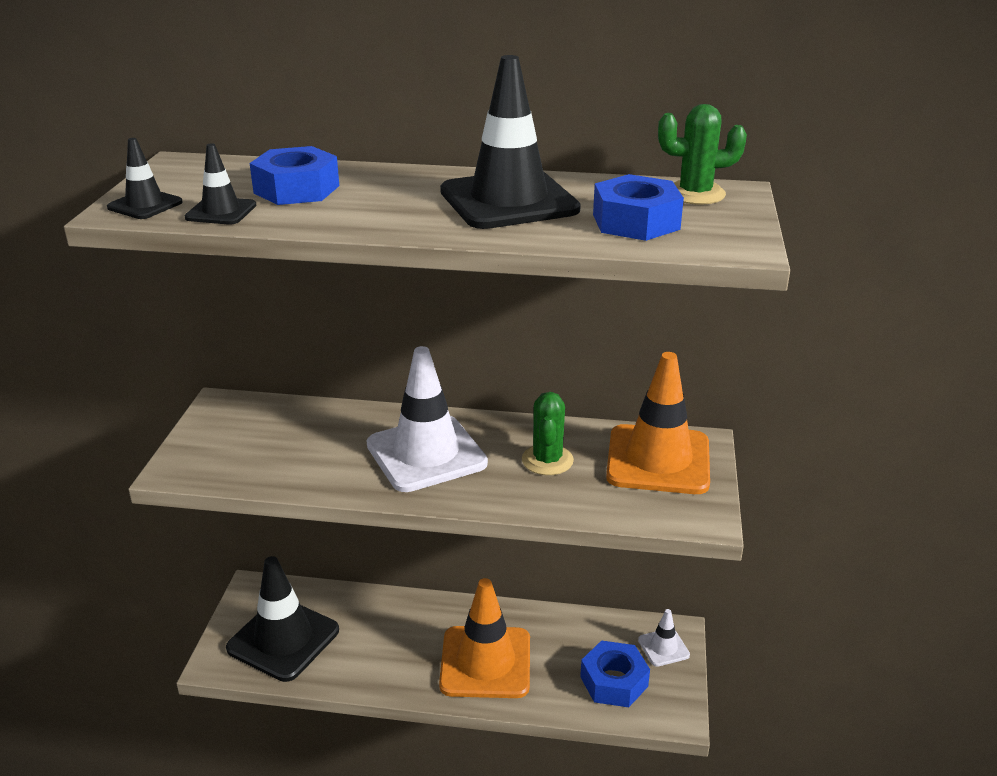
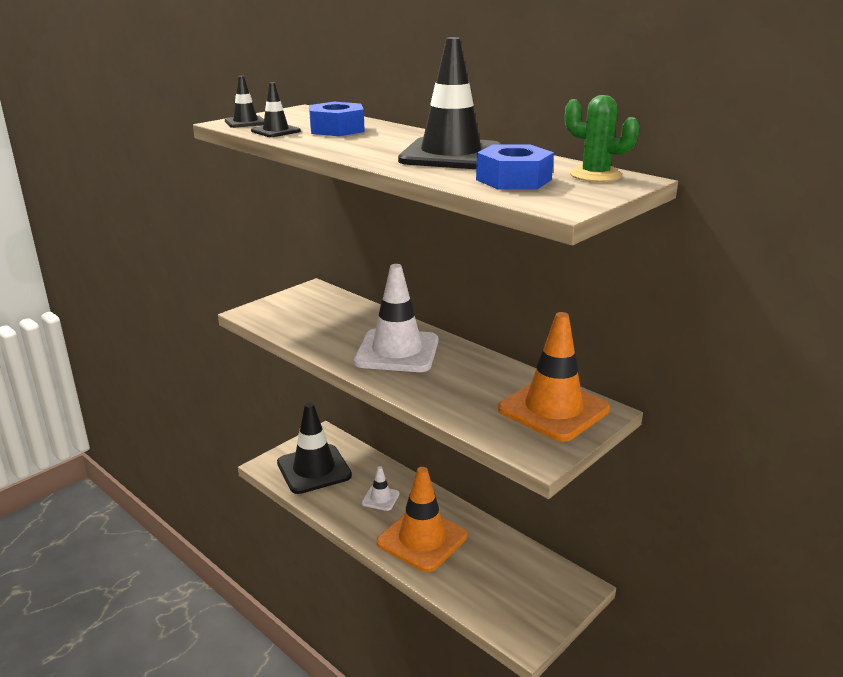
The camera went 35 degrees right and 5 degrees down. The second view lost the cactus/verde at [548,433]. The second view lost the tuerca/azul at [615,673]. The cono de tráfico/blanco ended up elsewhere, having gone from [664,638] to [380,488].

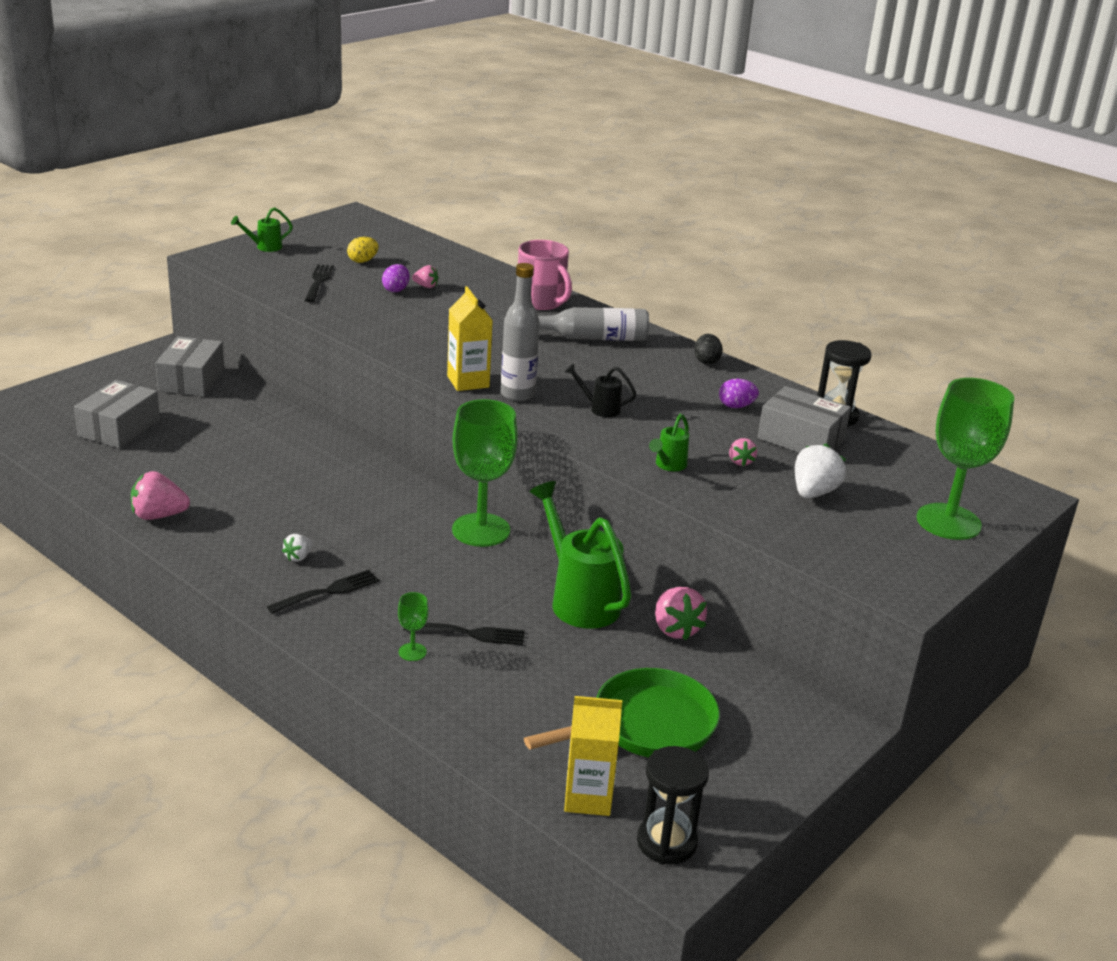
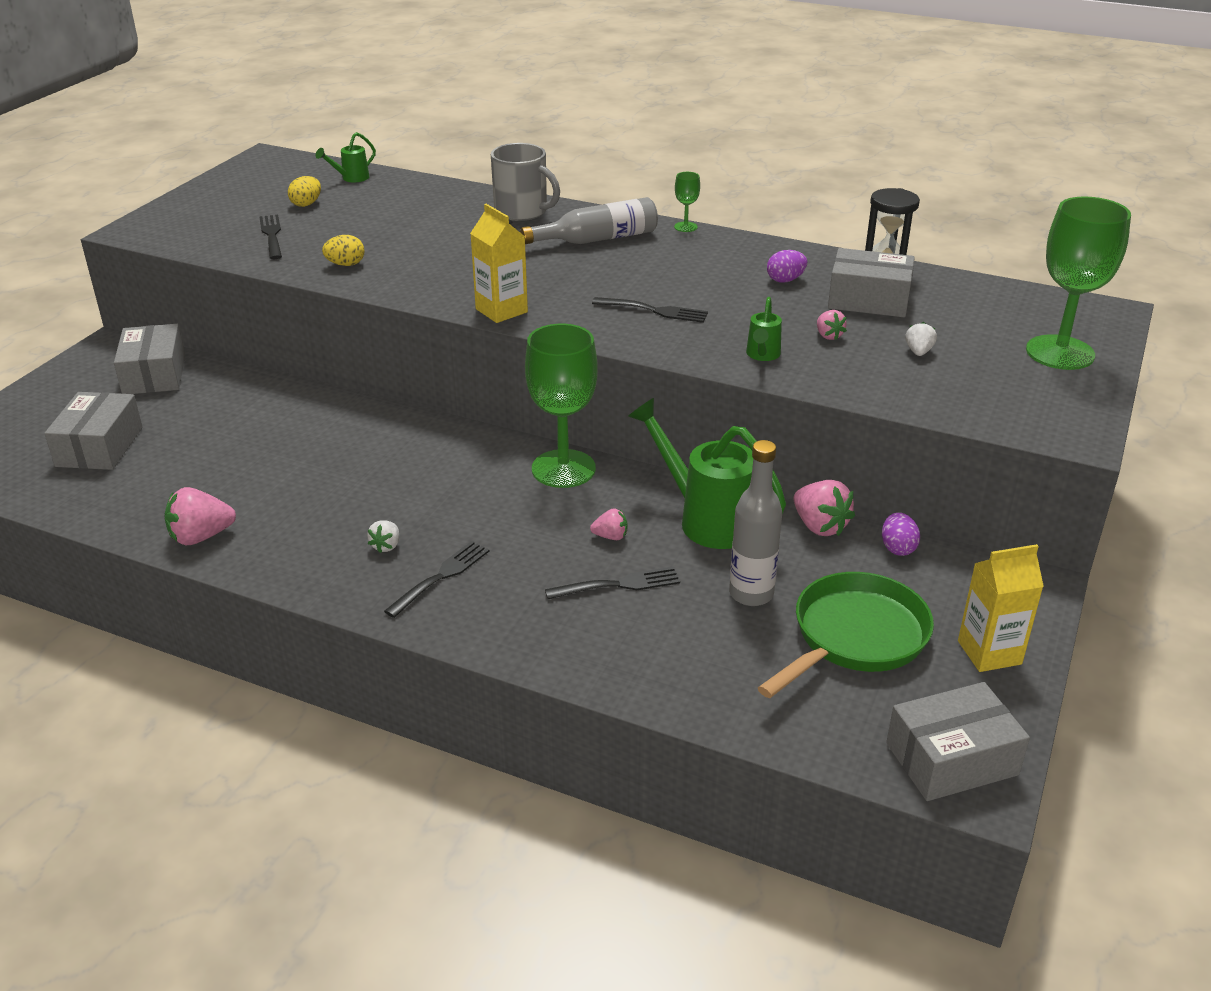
The camera went 15 degrees left and 5 degrees up. The regadera/verde ended up elsewhere, having gone from [262,229] to [346,157]. The huevo/morado ended up elsewhere, having gone from [395,278] to [901,534]. The copa/verde ended up elsewhere, having gone from [413,626] to [687,202]. The fresa/rosa ended up elsewhere, having gone from [425,276] to [608,524]. The botella/gris ended up elsewhere, having gone from [520,332] to [755,523]. What was the taza/rosa at [545,275] turned into the taza/gris at [525,182]. The cartón de leche/amarillo ended up elsewhere, having gone from [593,756] to [1001,608]. Where the regadera/negro stood at [600,390], the tenedor/negro came to stand at [650,310]. Where the reloj de arena/negro stood at [673,805], the caja/gris came to stand at [958,741]. The second view lost the huevo/negro at [708,349]. The size of the fresa/blanco at [820,470] changed by a factor of 0.56. The second view gained the huevo/amarillo at [343,250].

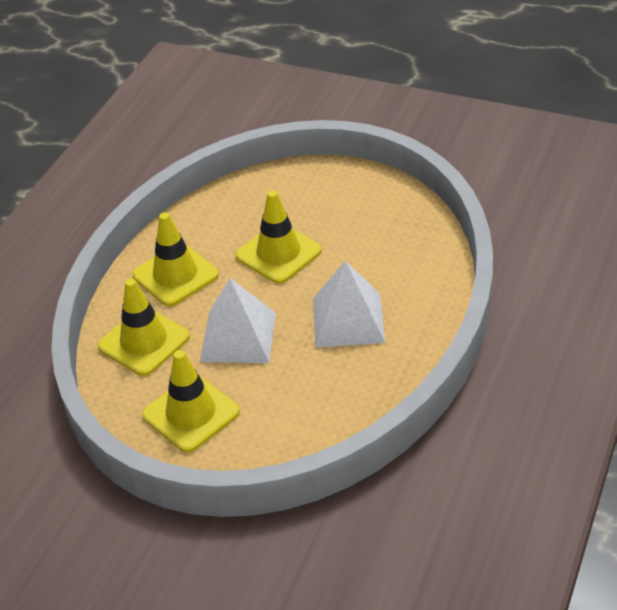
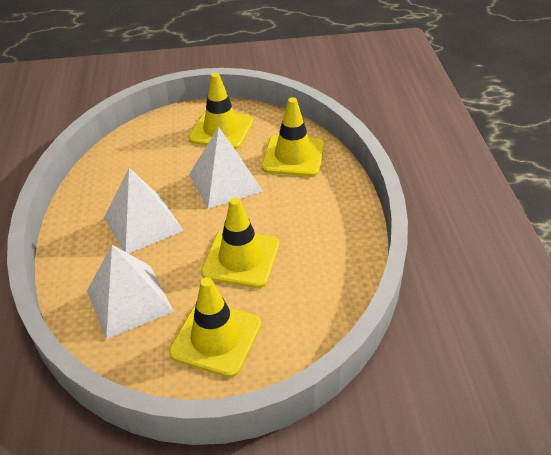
The camera went 150 degrees right and 0 degrees up. The cono de tráfico/amarillo ended up elsewhere, having gone from [175,259] to [215,327]. The second view gained the pirámide/blanco at [130,292].

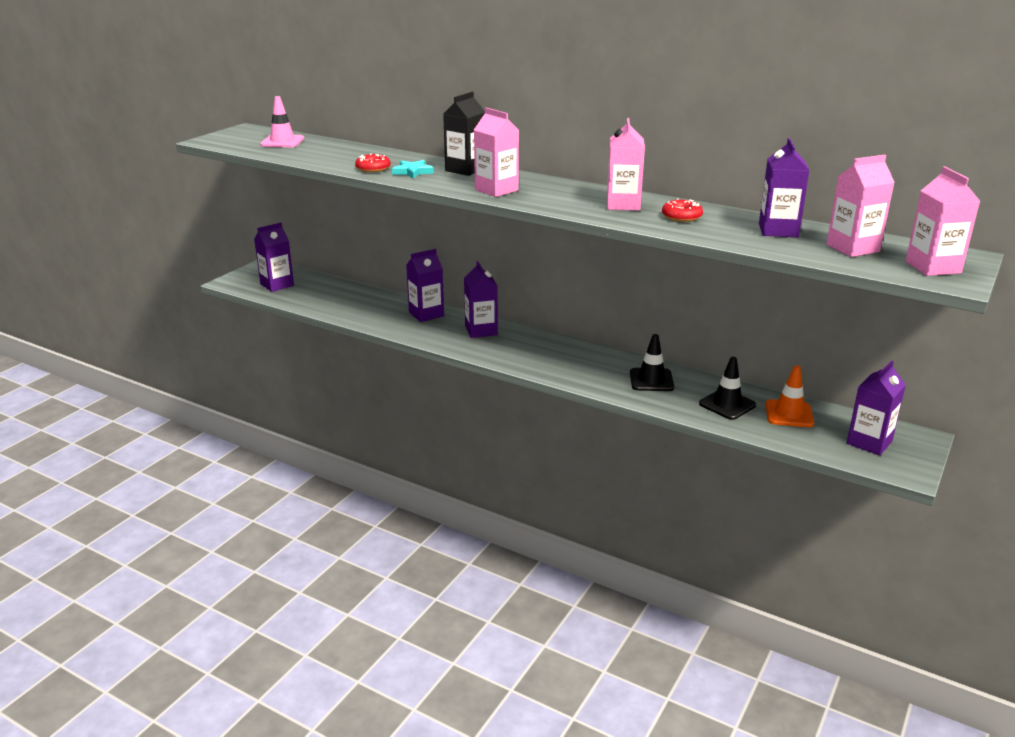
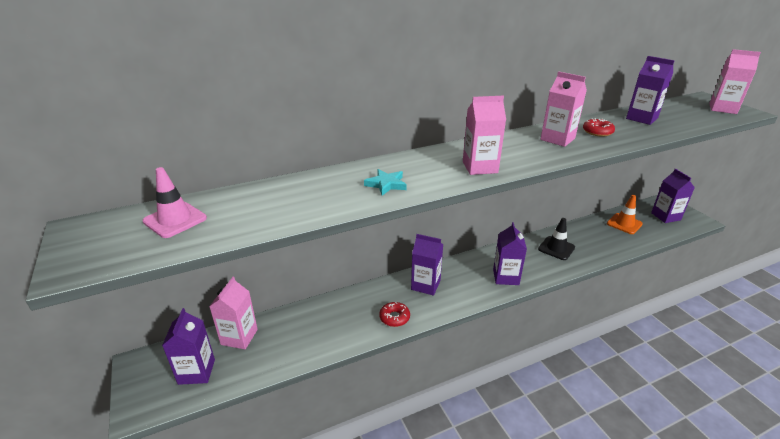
The camera went 55 degrees left and 5 degrees up. The rosquilla/rojo ended up elsewhere, having gone from [373,163] to [394,314]. The cartón de leche/morado ended up elsewhere, having gone from [425,285] to [510,253]. The second view lost the cartón de leche/negro at [464,134]. The second view lost the cono de tráfico/negro at [727,388]. The cartón de leche/rosa ended up elsewhere, having gone from [861,206] to [233,313].

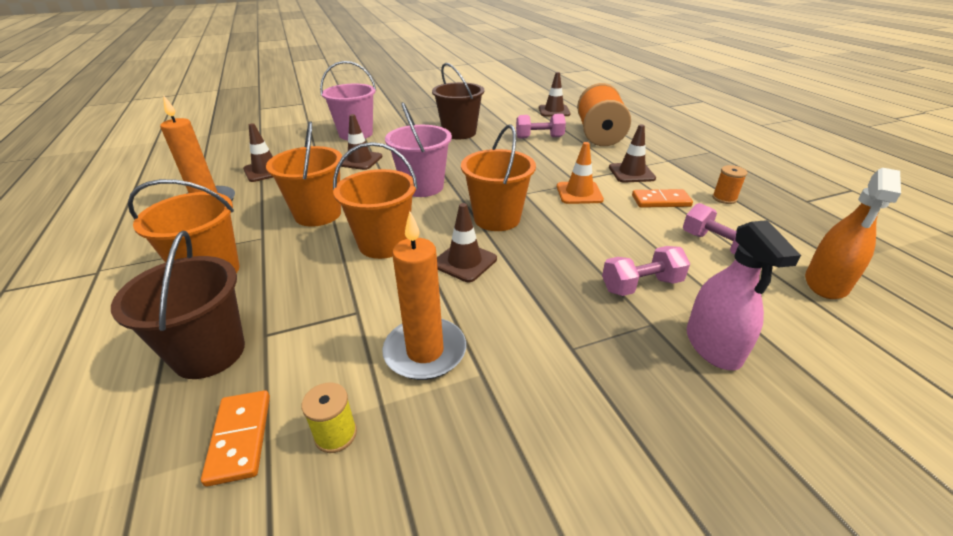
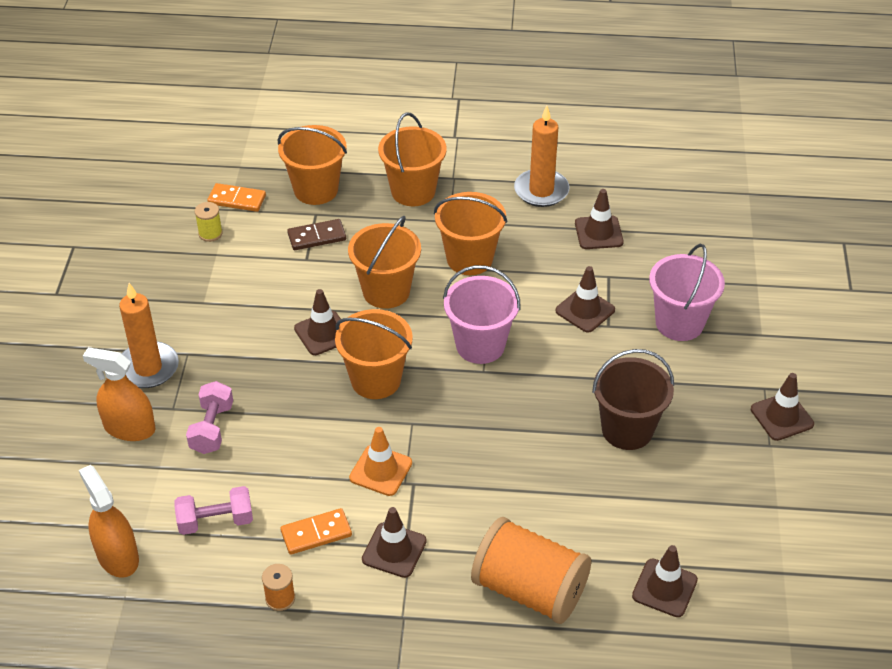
The camera went 115 degrees right and 10 degrees up. What was the balde/marrón at [178,305] turned into the balde/naranja at [312,165]. The vela/naranja ended up elsewhere, having gone from [424,295] to [149,335]. The second view lost the mancuerna/rosa at [541,126]. The ficha de dominó/naranja at [662,198] ended up facing another way, 45 degrees clockwise from before. What was the pulverizador/rosa at [744,295] turned into the pulverizador/naranja at [119,394]. The second view gained the ficha de dominó/marrón at [316,234]. The second view gained the cono de tráfico/marrón at [782,407].

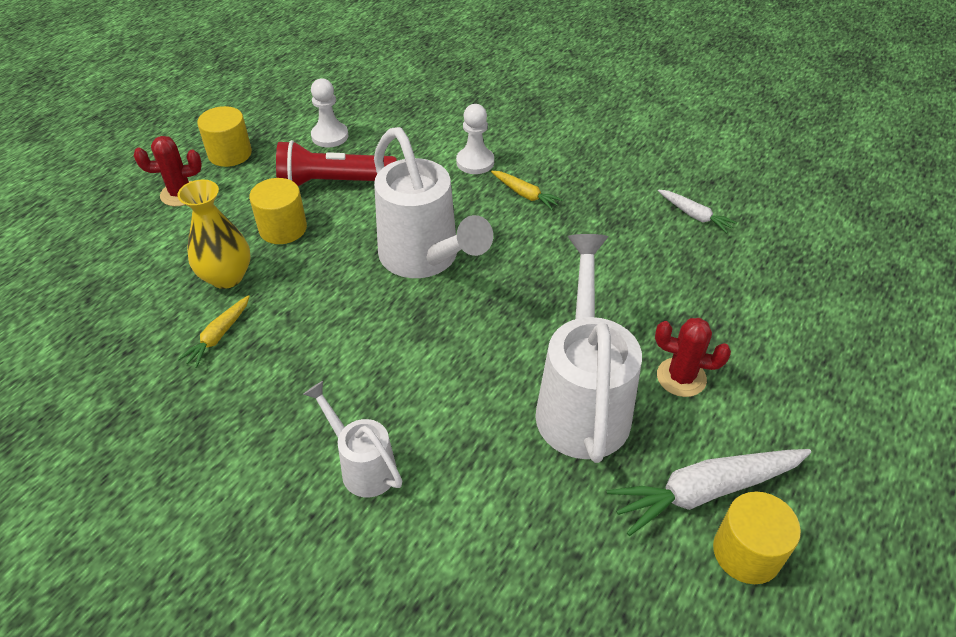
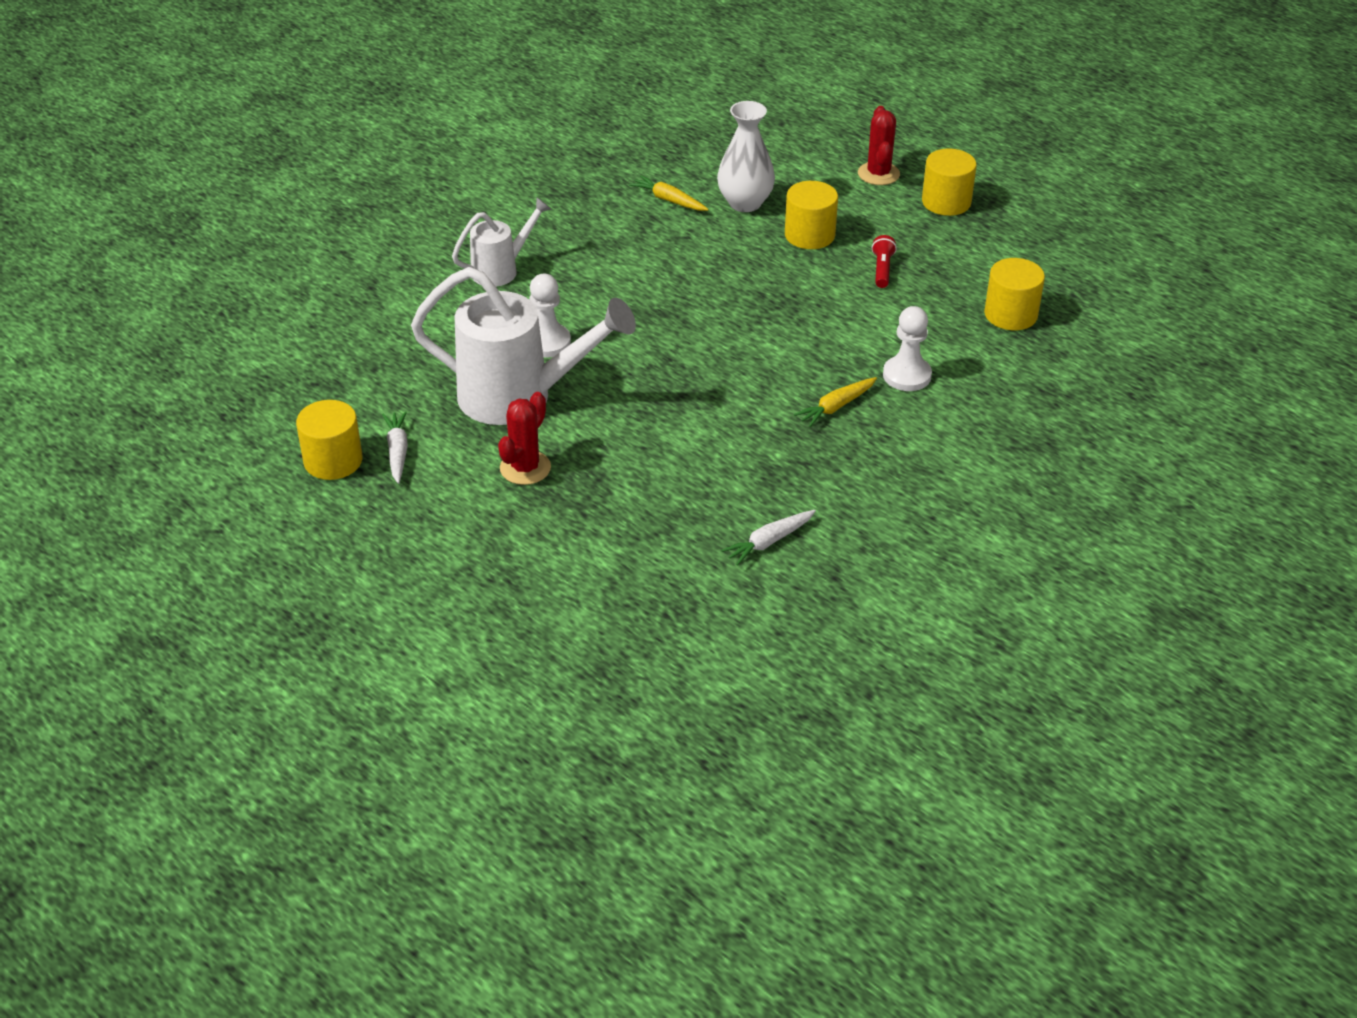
The camera went 100 degrees right and 5 degrees down. What was the florero/amarillo at [214,234] turned into the florero/blanco at [746,156]. The size of the lámpara de mano/rojo at [336,163] changed by a factor of 0.46. The peón/blanco ended up elsewhere, having gone from [329,113] to [550,316]. The second view lost the regadera/blanco at [433,202]. The size of the zanahoria/blanco at [709,492] changed by a factor of 0.54. The second view gained the cilindro/amarillo at [1014,294].

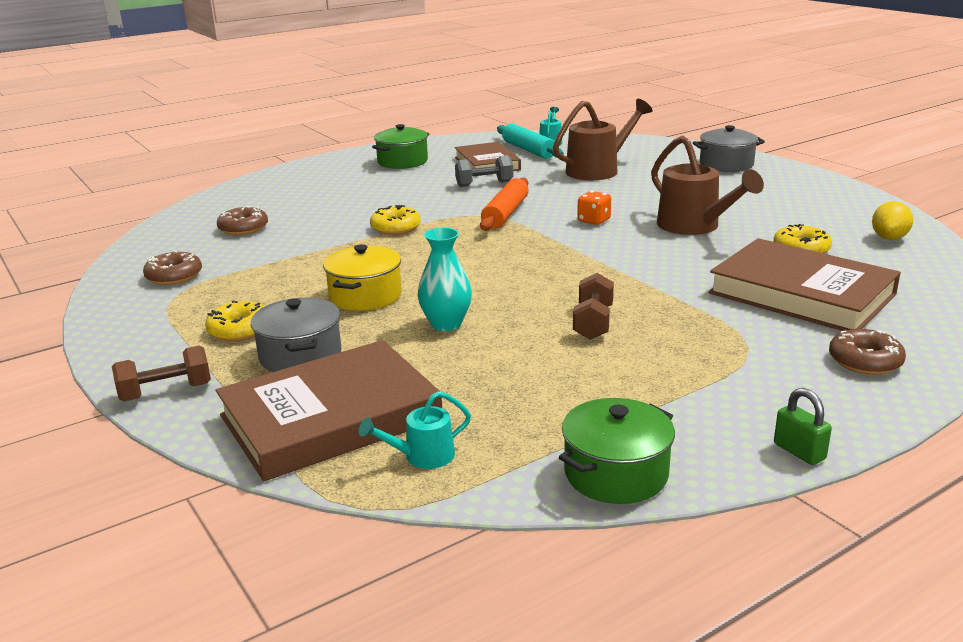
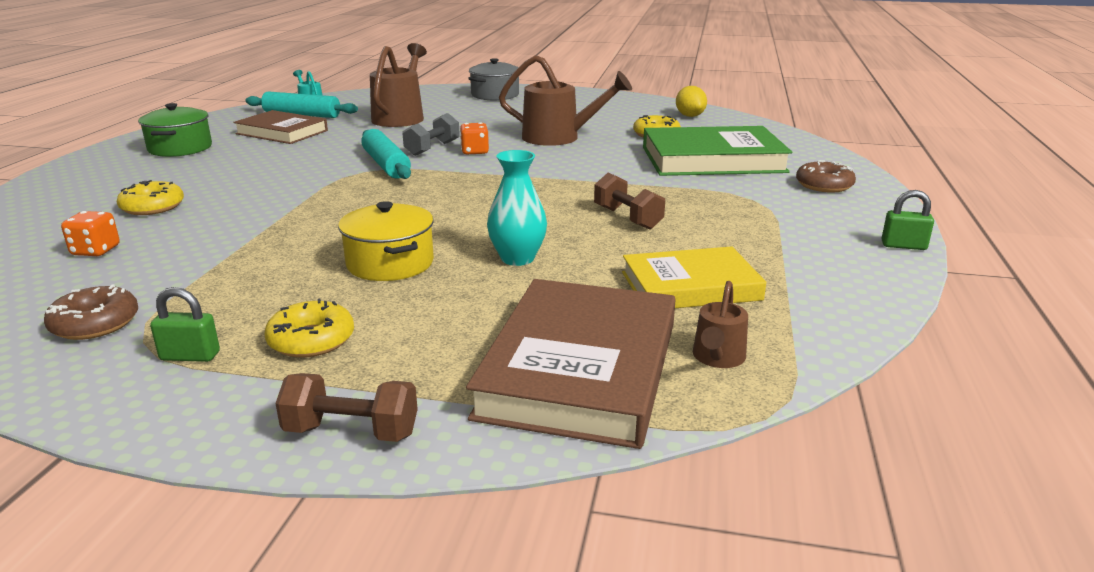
The camera went 45 degrees left and 0 degrees up. The mancuerna/marrón at [161,373] ended up facing another way, 75 degrees clockwise from before. Where the rosquilla/marrón stood at [242,220], the dado/naranja came to stand at [90,233]. The second view lost the olla/gris at [296,335]. What was the regadera/turquesa at [415,430] turned into the regadera/marrón at [720,324]. The rosquilla/amarillo ended up elsewhere, having gone from [395,220] to [150,197]. The mancuerna/gris ended up elsewhere, having gone from [484,171] to [431,134]. What was the rodillo/naranja at [504,204] turned into the rodillo/turquesa at [386,154]. The second view lost the olla/verde at [617,451]. What was the libro/marrón at [804,284] turned into the libro/verde at [717,151]. The second view gained the candado/verde at [185,324]. The second view gained the libro/amarillo at [694,277].

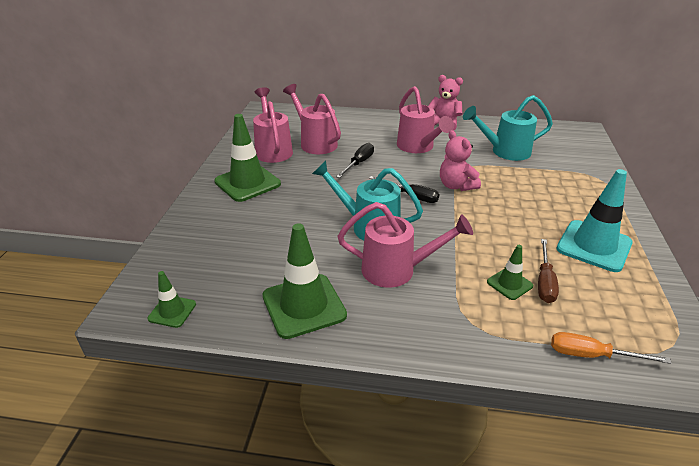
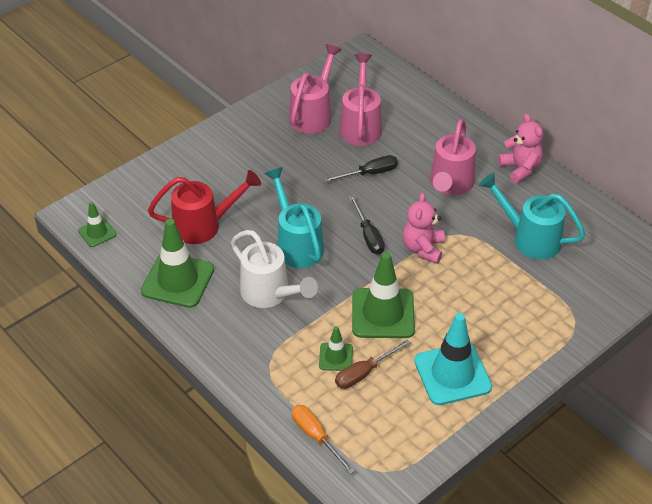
The camera went 40 degrees right and 10 degrees up. The cono de tráfico/verde ended up elsewhere, having gone from [247,158] to [383,295]. What was the regadera/rosa at [405,245] turned into the regadera/blanco at [274,269]. The second view gained the regadera/rojo at [204,207].

